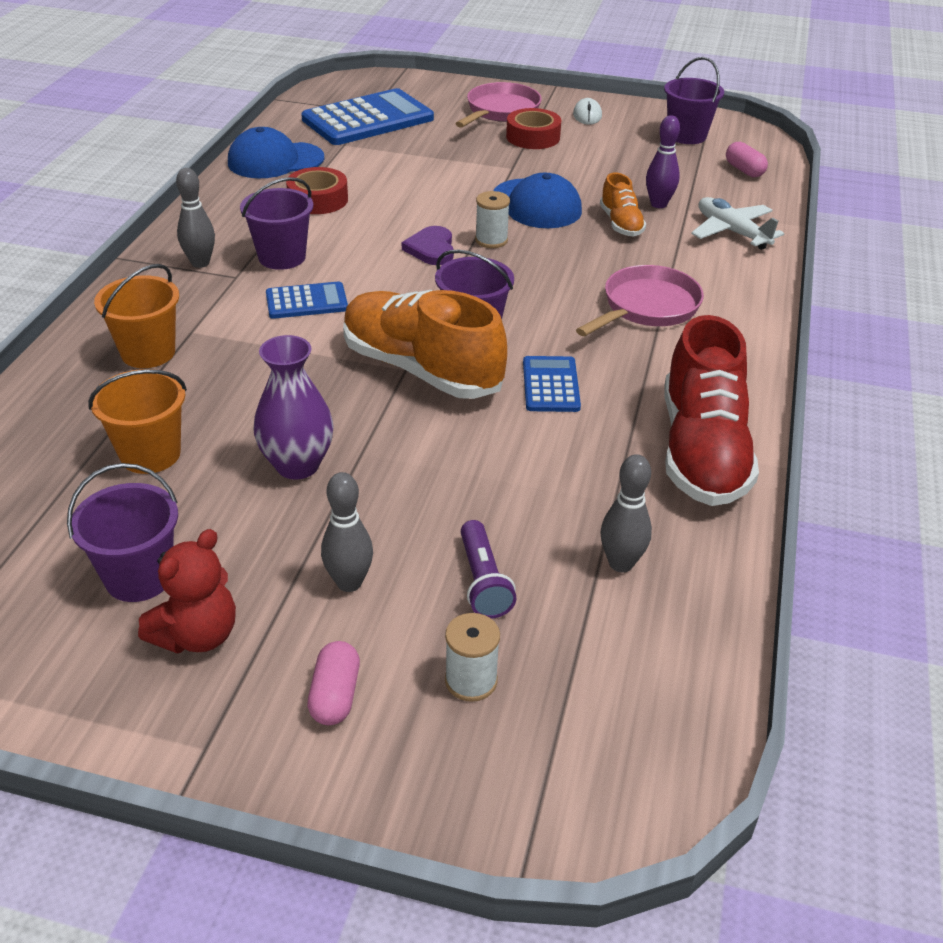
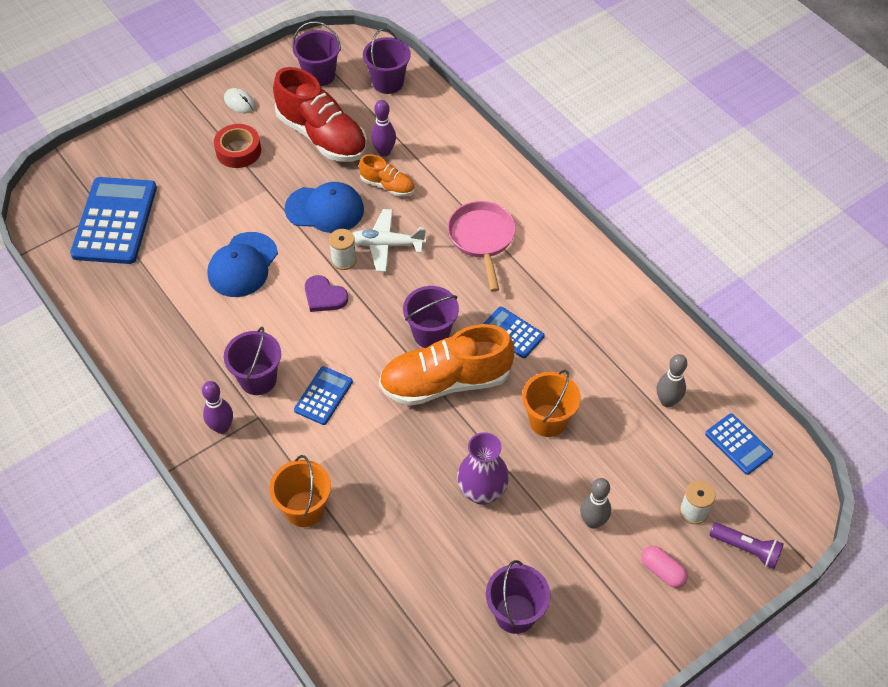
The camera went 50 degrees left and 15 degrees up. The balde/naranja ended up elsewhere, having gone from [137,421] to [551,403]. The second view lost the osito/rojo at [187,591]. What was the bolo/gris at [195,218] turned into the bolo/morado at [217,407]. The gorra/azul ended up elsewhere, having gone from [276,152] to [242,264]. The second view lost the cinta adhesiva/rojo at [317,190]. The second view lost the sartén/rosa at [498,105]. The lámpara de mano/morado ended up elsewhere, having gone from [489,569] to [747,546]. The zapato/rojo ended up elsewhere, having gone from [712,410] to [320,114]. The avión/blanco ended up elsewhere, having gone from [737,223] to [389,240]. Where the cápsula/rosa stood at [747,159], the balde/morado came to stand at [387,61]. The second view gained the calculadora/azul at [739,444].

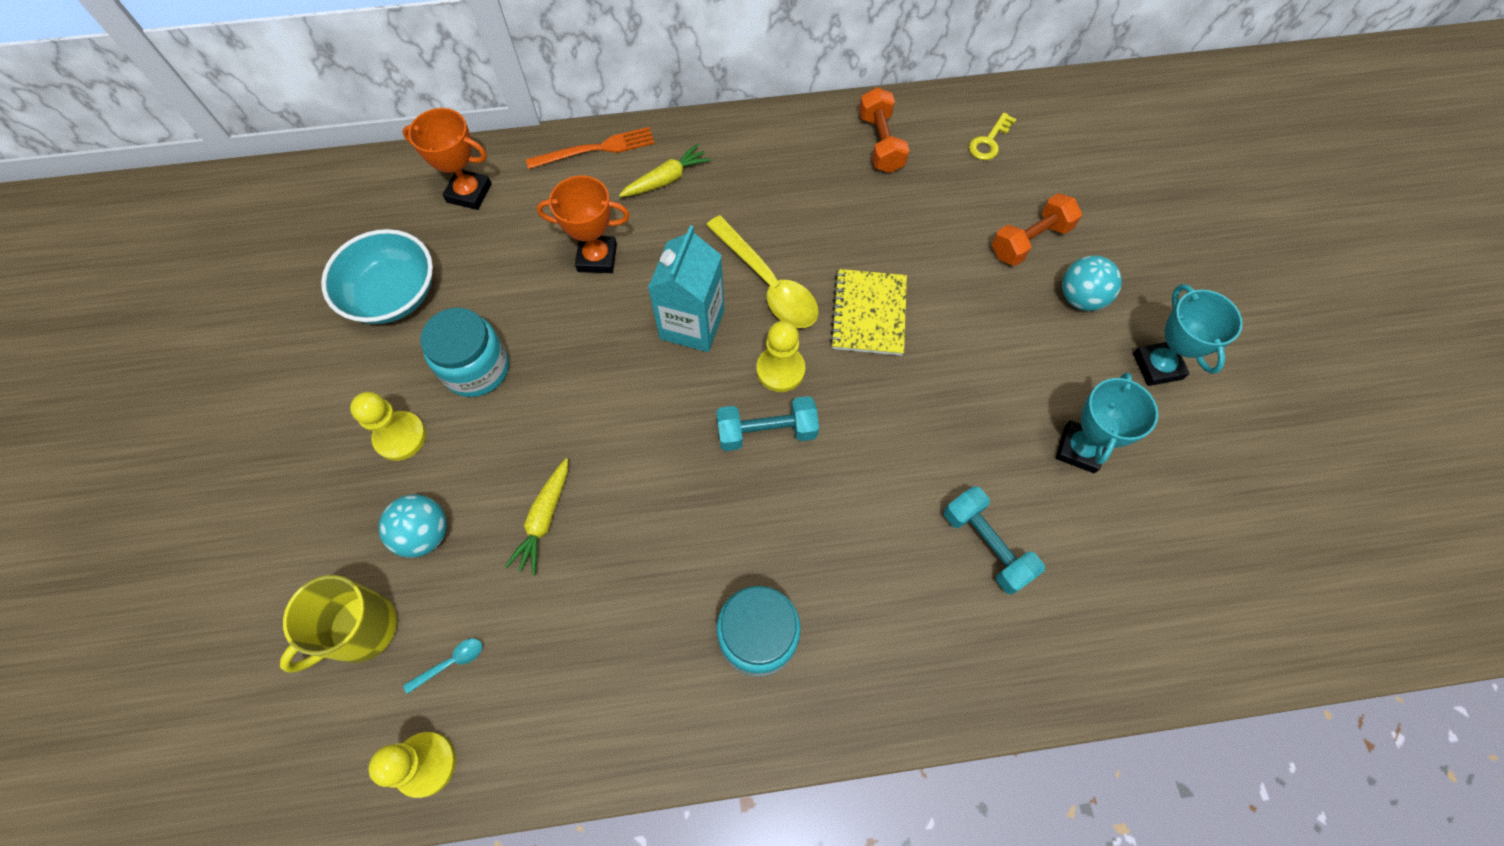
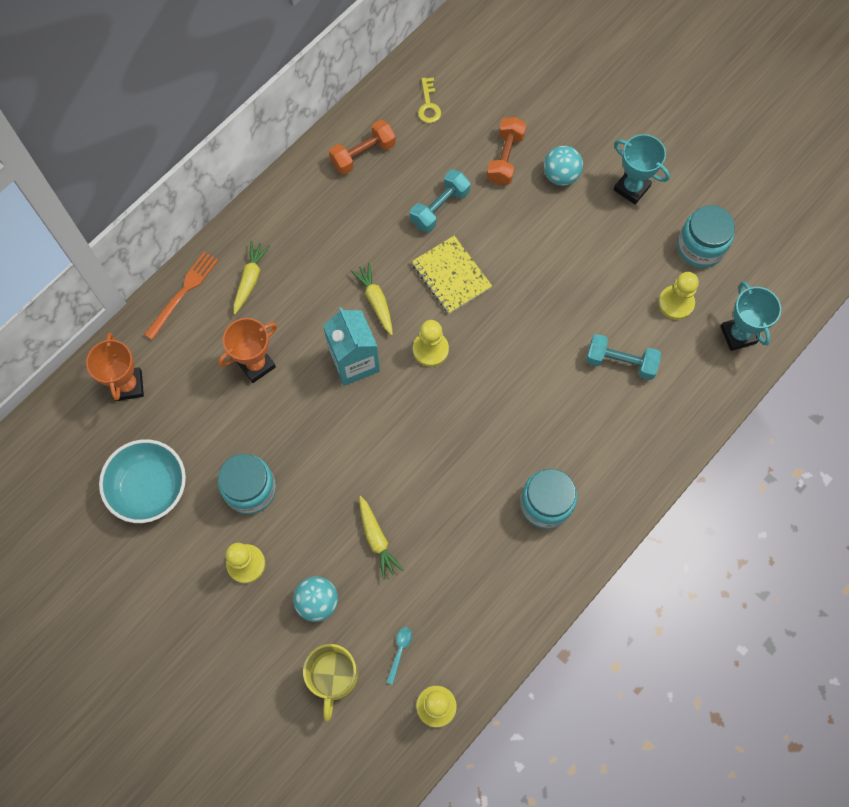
The camera went 40 degrees left and 5 degrees up. The trofeo/naranja at [447,159] ended up facing another way, 75 degrees counterclockwise from before. Where the cuchara/amarillo stood at [762,271], the zanahoria/amarillo came to stand at [372,299]. The mancuerna/turquesa ended up elsewhere, having gone from [767,423] to [440,200]. The mancuerna/naranja at [884,130] ended up facing another way, 75 degrees counterclockwise from before. The trofeo/turquesa ended up elsewhere, having gone from [1107,422] to [750,316]. The second view gained the peón/amarillo at [678,296]. The second view gained the tarro/turquesa at [706,236].

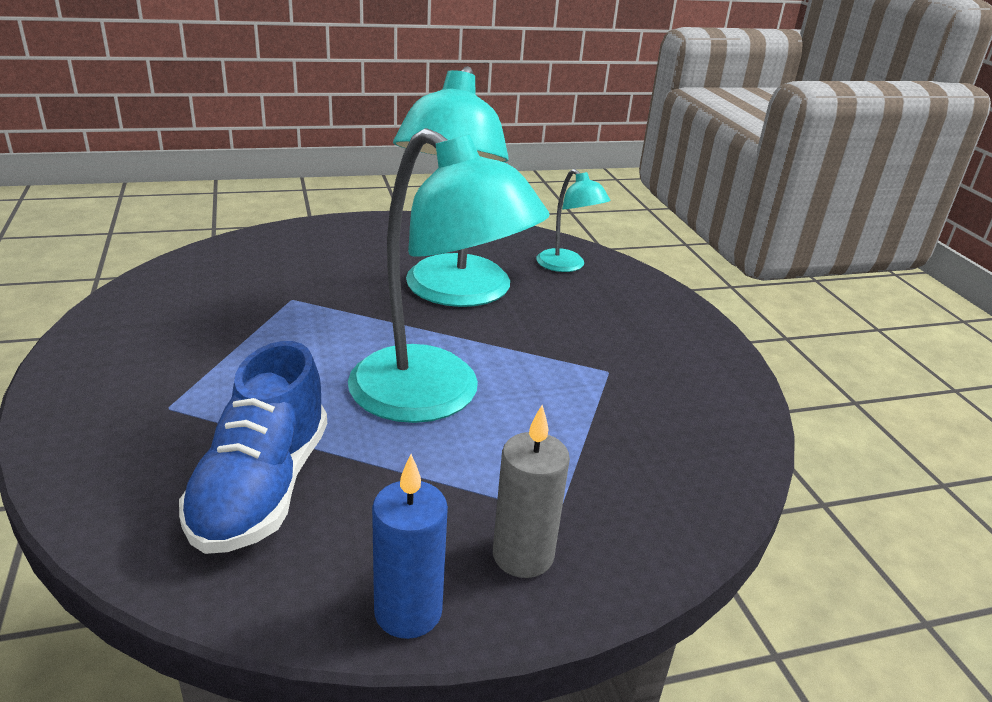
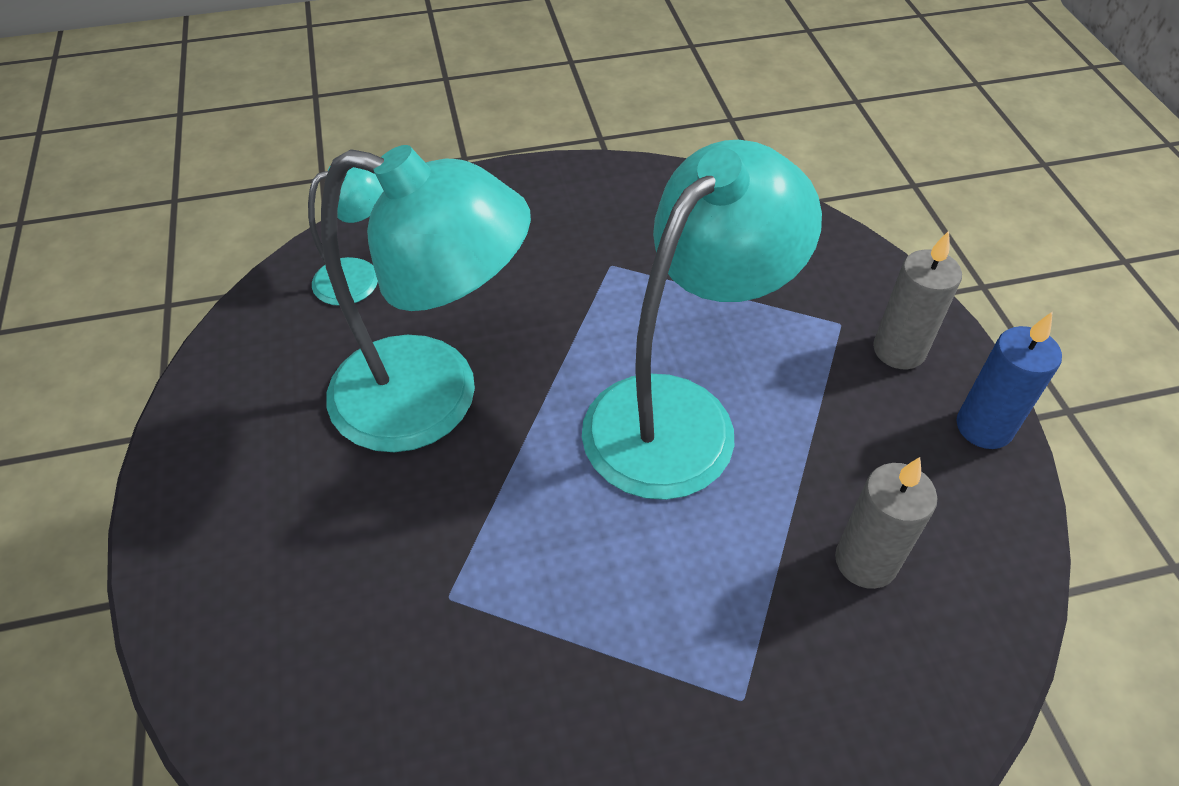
The camera went 85 degrees left and 20 degrees up. Where the zapato/azul stood at [253,447], the vela/gris came to stand at [886,523].

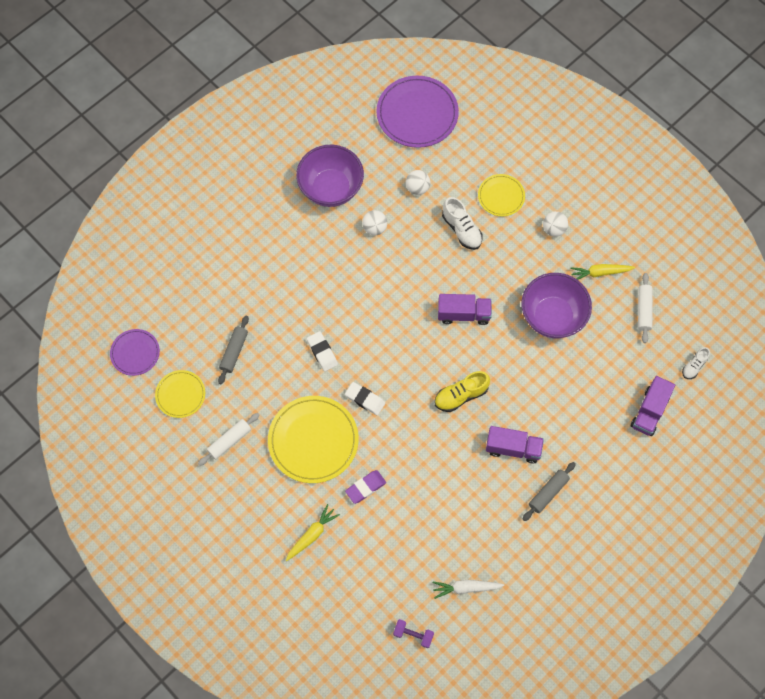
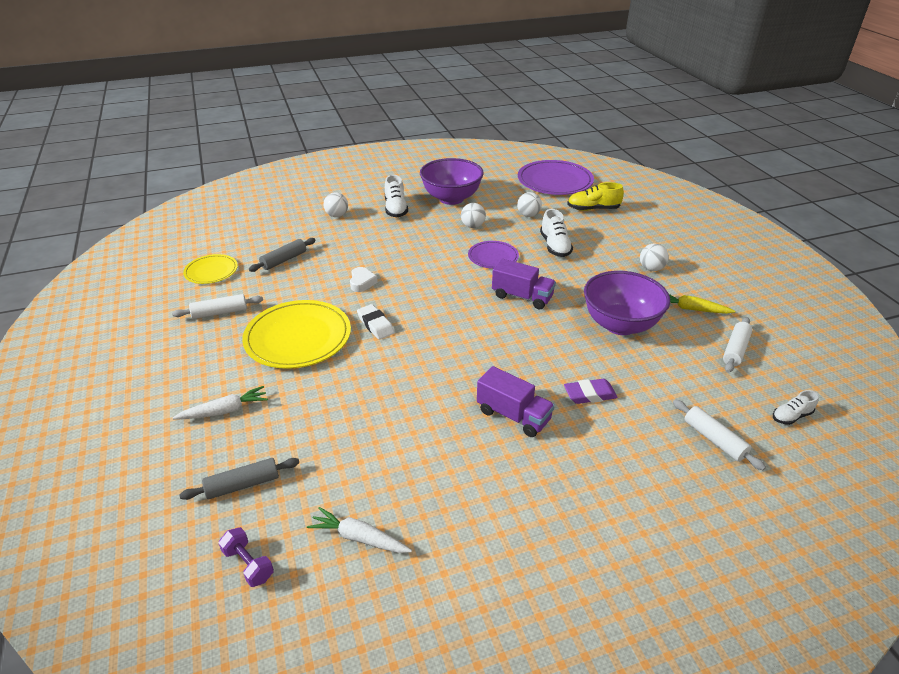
The camera went 25 degrees right and 30 degrees down. The plato/morado ended up elsewhere, having gone from [135,352] to [493,255]. What was the zanahoria/amarillo at [313,532] turned into the zanahoria/blanco at [220,402]. Where the goma de borrar/blanco stood at [322,351], the corazón/blanco came to stand at [364,279]. The goma de borrar/morado ended up elsewhere, having gone from [365,487] to [591,391]. The zapato/amarillo ended up elsewhere, having gone from [462,391] to [595,196]. The second view lost the plato/amarillo at [501,195]. The rodillo/gris ended up elsewhere, having gone from [549,491] to [239,479]. Where the camión/morado stood at [653,406], the rodillo/blanco came to stand at [719,434]. The second view gained the pelota/blanco at [335,204]. The second view gained the zapato/blanco at [396,196].

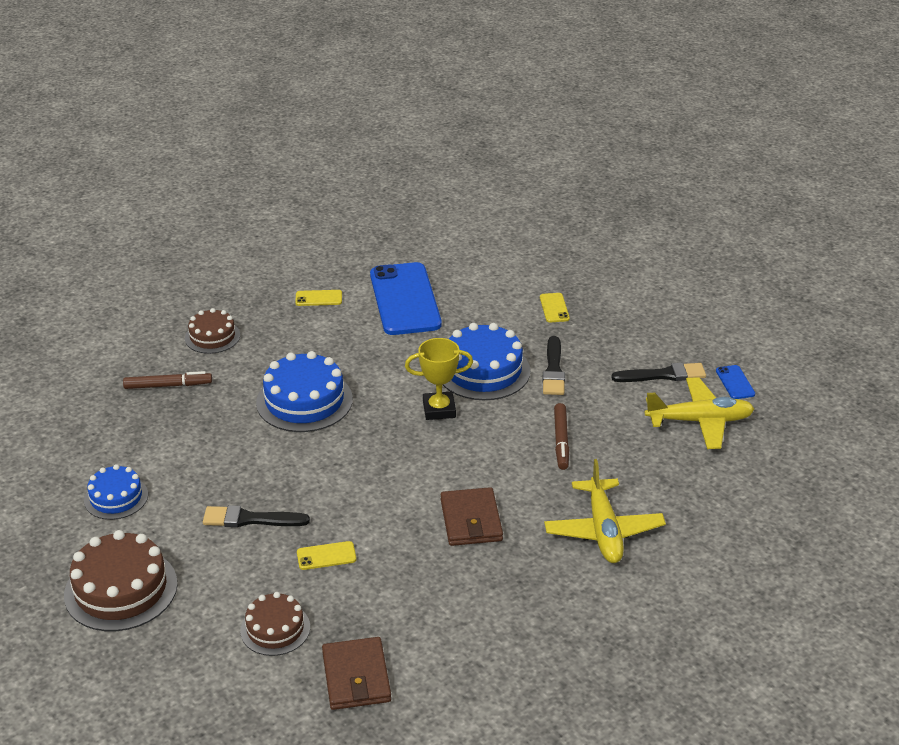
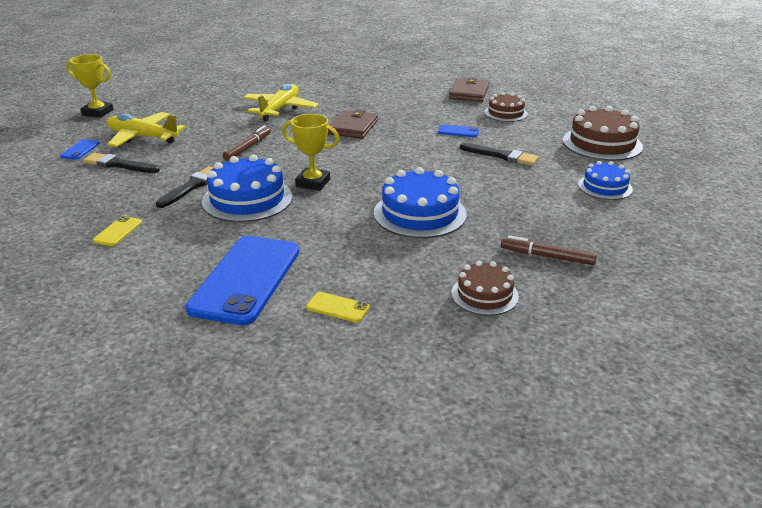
The camera went 155 degrees left and 5 degrees down. What was the móvil/amarillo at [326,555] turned into the móvil/azul at [458,131]. The second view gained the trofeo/amarillo at [90,86].

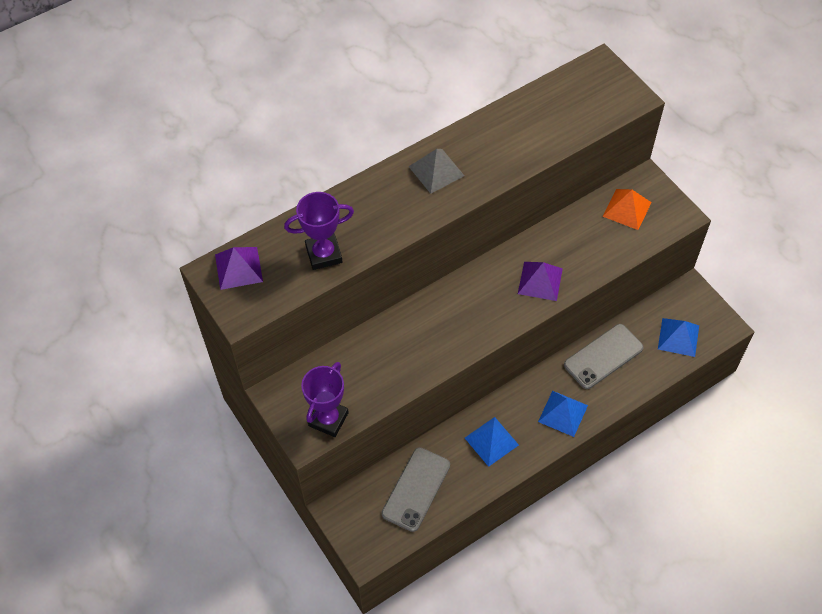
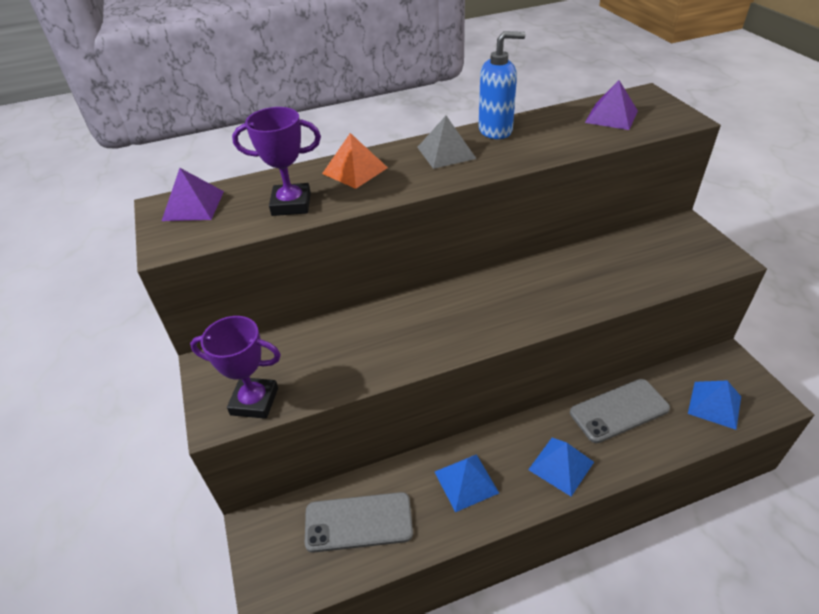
The camera went 15 degrees right and 15 degrees down. The trofeo/morado at [325,399] ended up facing another way, 60 degrees clockwise from before. The móvil/gris at [416,489] ended up facing another way, 45 degrees clockwise from before. The pirámide/morado ended up elsewhere, having gone from [540,281] to [611,105]. The pirámide/naranja ended up elsewhere, having gone from [627,209] to [355,161]. The second view gained the dispensador de jabón/azul at [502,85].

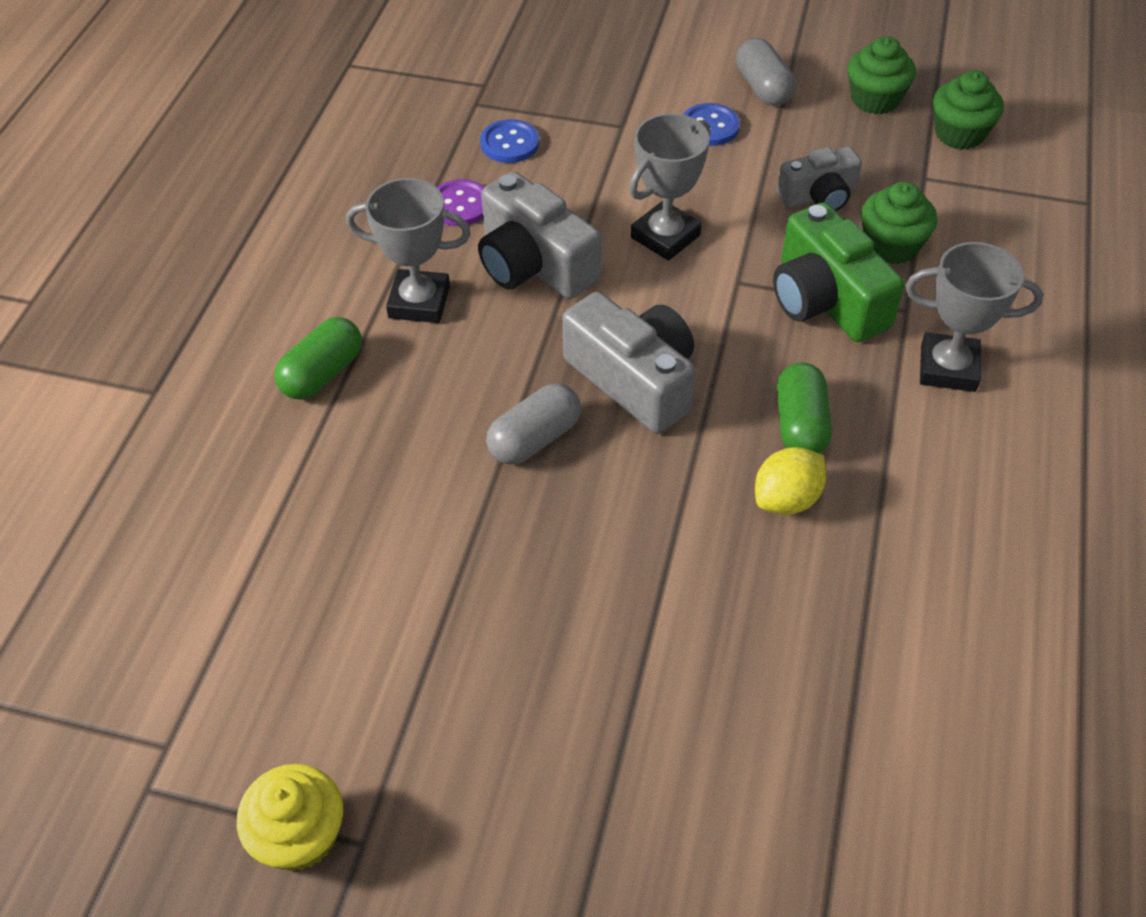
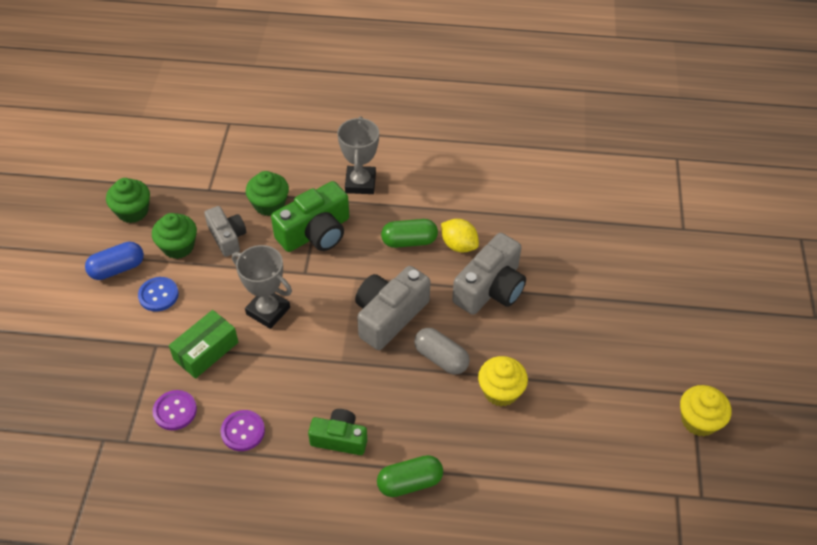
The camera went 100 degrees left and 0 degrees up. The cápsula/verde at [318,358] ended up facing another way, 45 degrees counterclockwise from before. Where the trofeo/gris stood at [408,250], the cámara/verde came to stand at [337,432]. The cámara/gris ended up elsewhere, having gone from [539,235] to [489,274]. What was the botón/azul at [509,141] turned into the botón/morado at [175,410]. What was the cápsula/gris at [765,72] turned into the cápsula/azul at [114,261]. The magdalena/verde ended up elsewhere, having gone from [968,110] to [174,236]. The second view gained the caja/verde at [203,344]. The second view gained the magdalena/amarillo at [503,381].

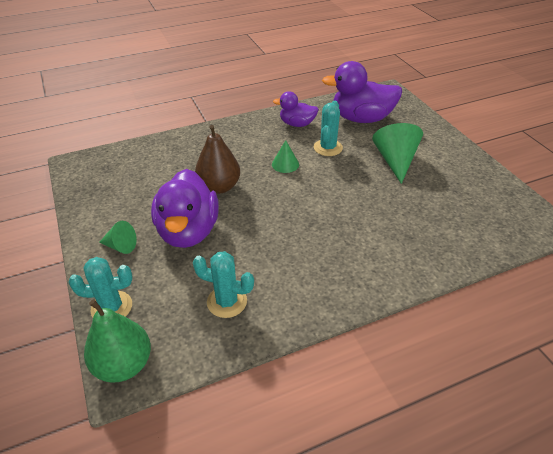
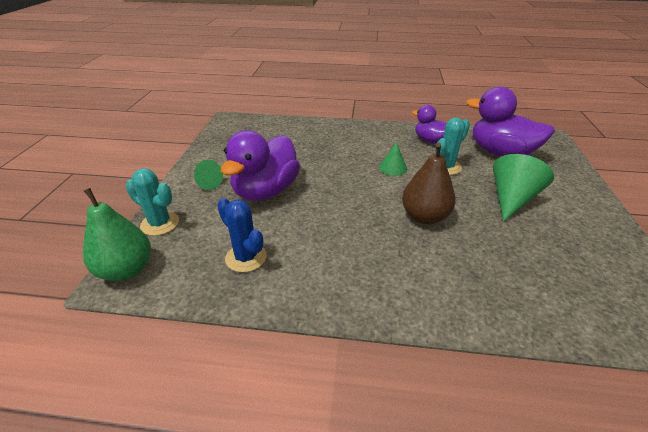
The camera went 30 degrees right and 5 degrees down. What was the cactus/turquesa at [223,284] turned into the cactus/azul at [242,235]. The pera/marrón ended up elsewhere, having gone from [217,159] to [429,183].

